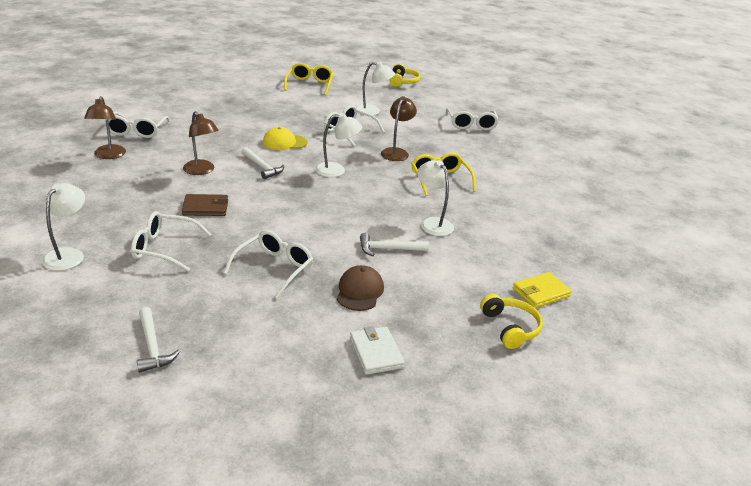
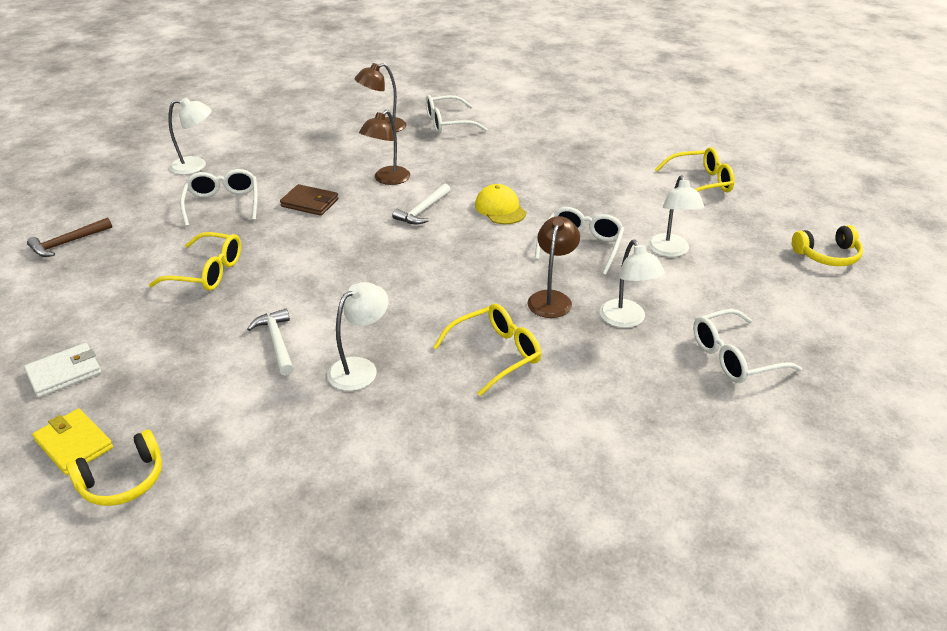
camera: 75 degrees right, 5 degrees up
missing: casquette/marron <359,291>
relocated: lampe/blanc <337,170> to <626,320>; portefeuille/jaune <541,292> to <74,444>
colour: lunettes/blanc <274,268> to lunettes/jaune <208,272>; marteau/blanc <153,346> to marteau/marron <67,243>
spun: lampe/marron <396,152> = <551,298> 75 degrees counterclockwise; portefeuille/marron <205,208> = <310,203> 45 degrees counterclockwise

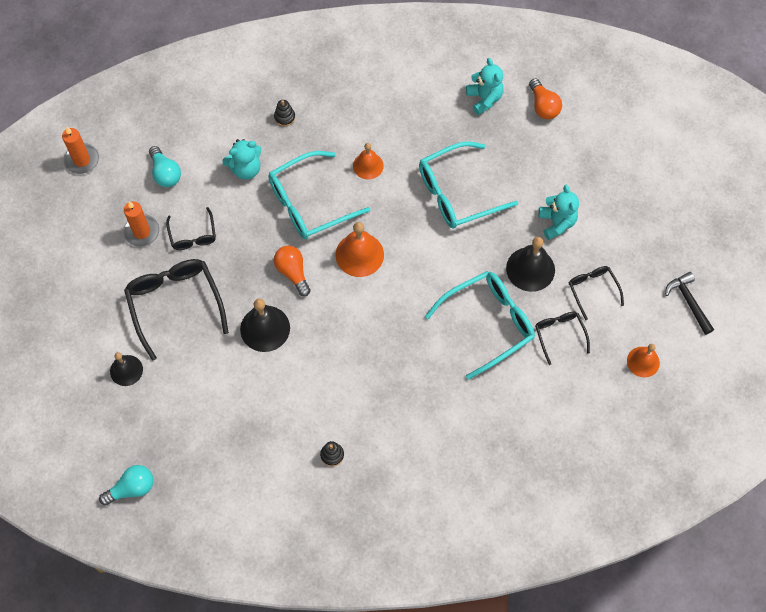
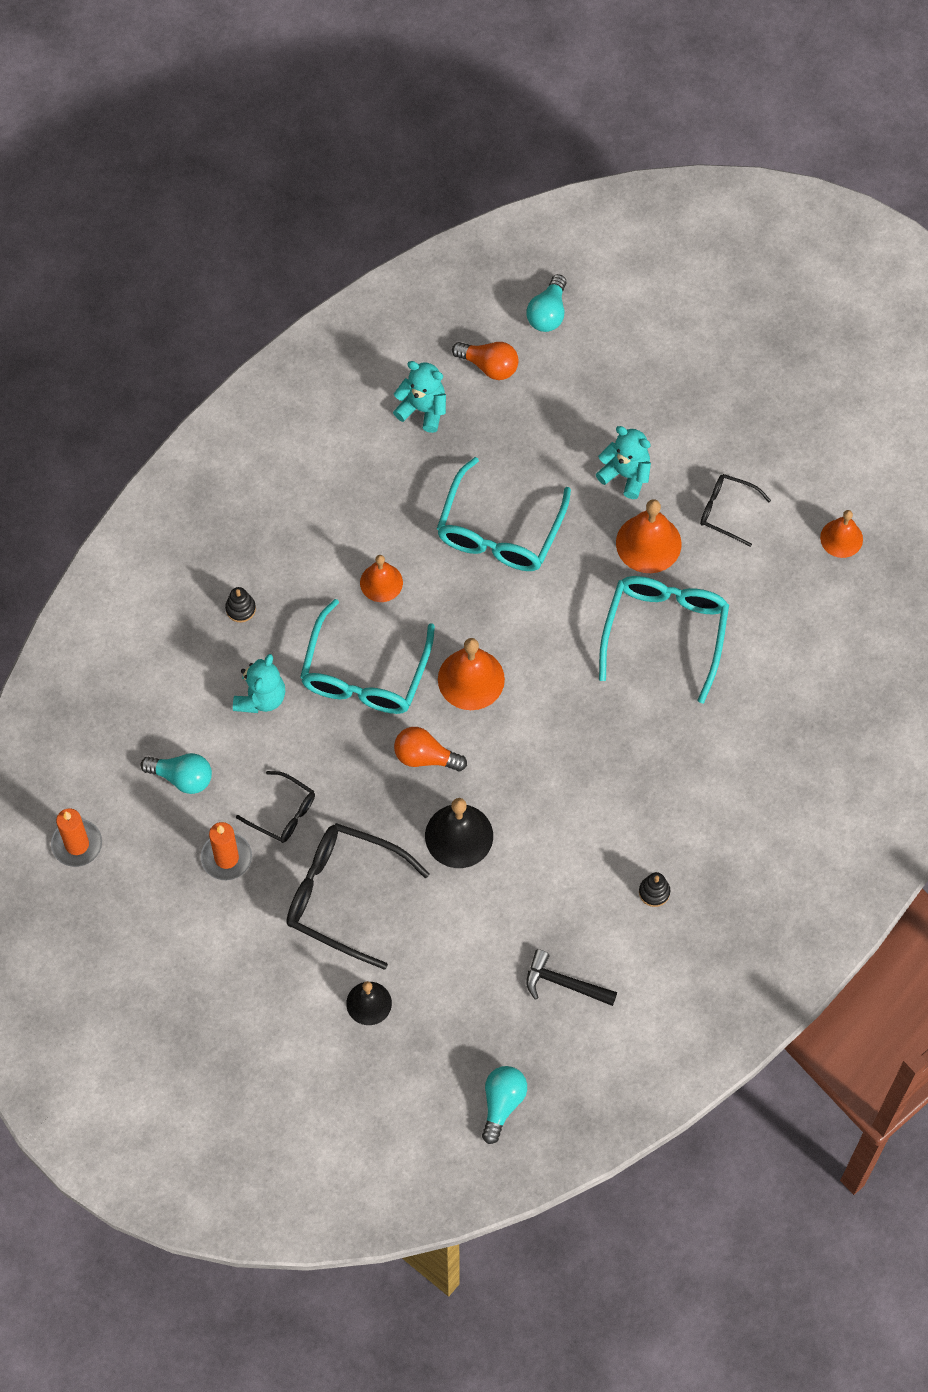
camera: 45 degrees left, 0 degrees up
missing: lunettes/noir <559,335>
appeared: ampoule/turquoise <548,313>
relocated: marteau/noir <689,302> to <564,983>
colour: cloche/noir <530,269> to cloche/orange <648,543>

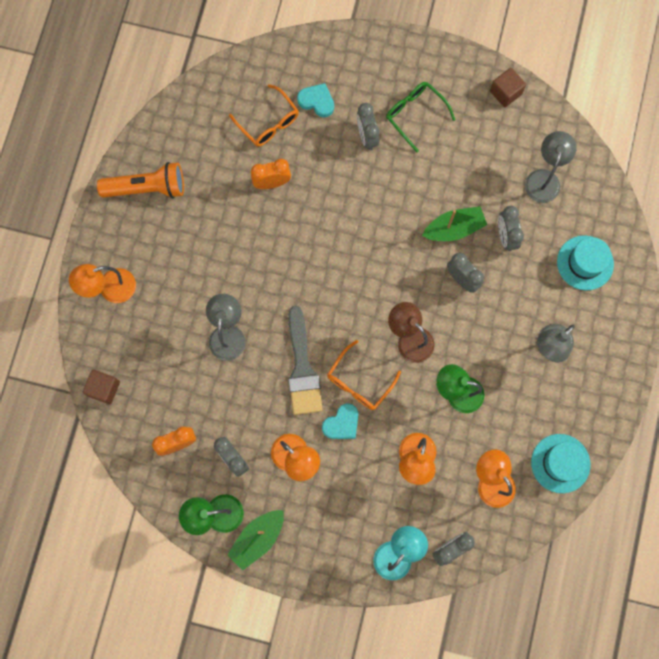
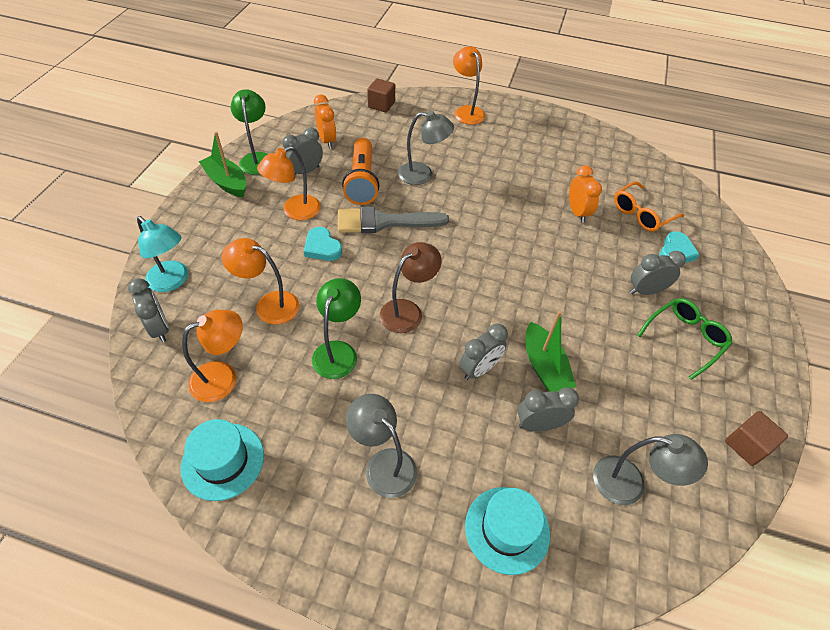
camera: 90 degrees right, 25 degrees down
missing: lunettes/orange <359,381>
relocated: lampe de poche/orange <147,188> to <362,181>

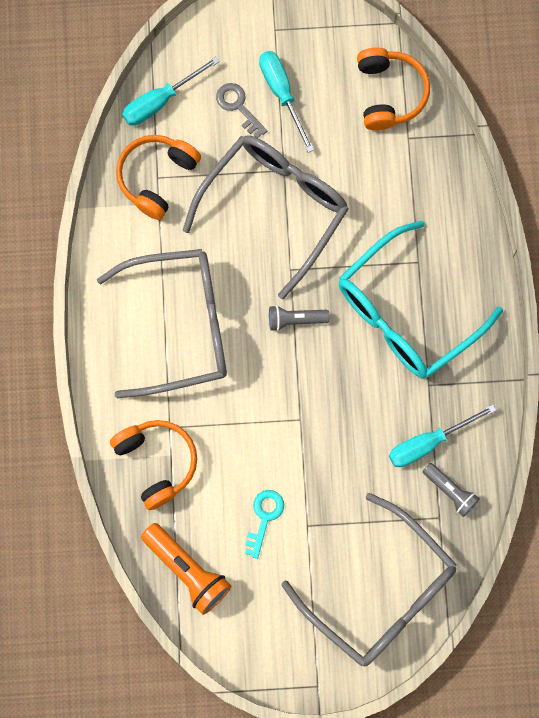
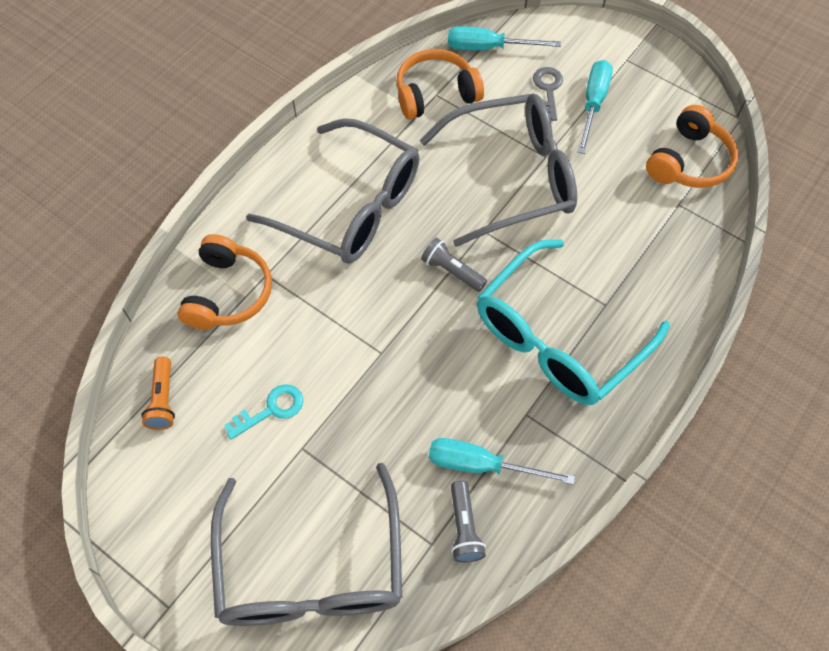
camera: 40 degrees right, 15 degrees down
spun: lunettes/turquoise <406,312> = <558,337> 45 degrees counterclockwise
size: lampe de poche/orange <187,570> = <163,400> x0.61

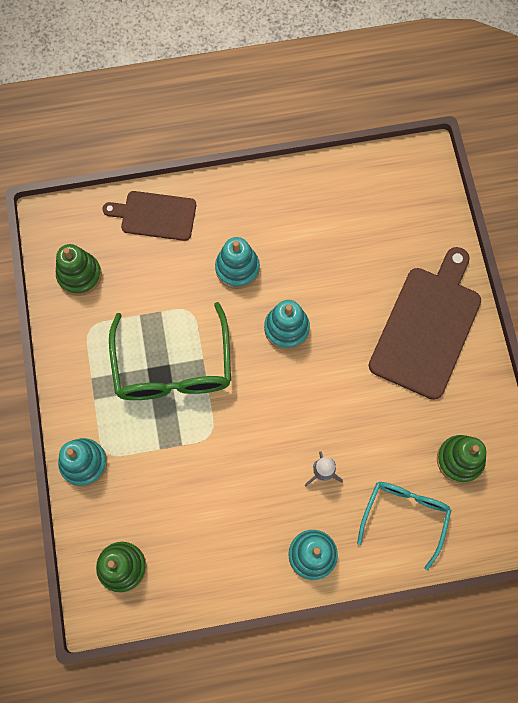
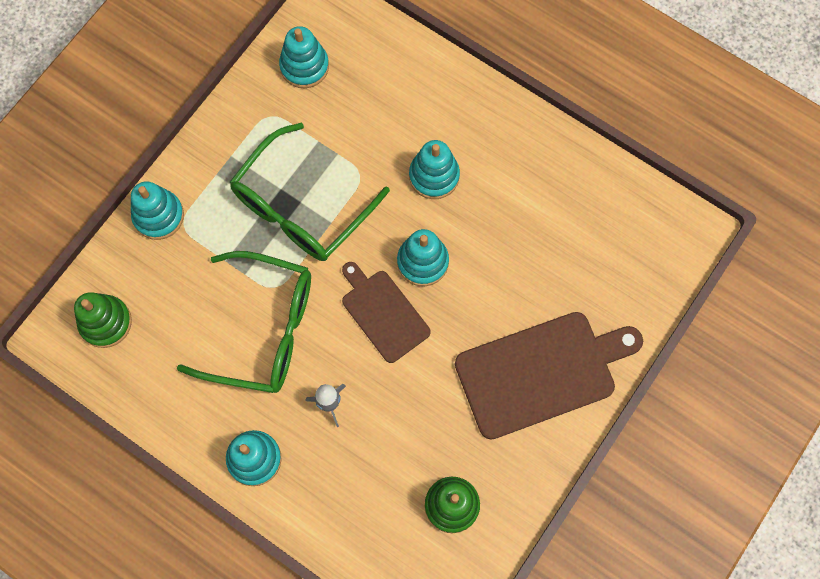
camera: 45 degrees right, 0 degrees up
missing: lunettes/turquoise <405,516>
appeared: lunettes/vert <264,329>
relocated: planche à découper/marron <155,216> to <383,313>
colour: jouet à empiler/vert <79,275> to jouet à empiler/turquoise <304,66>

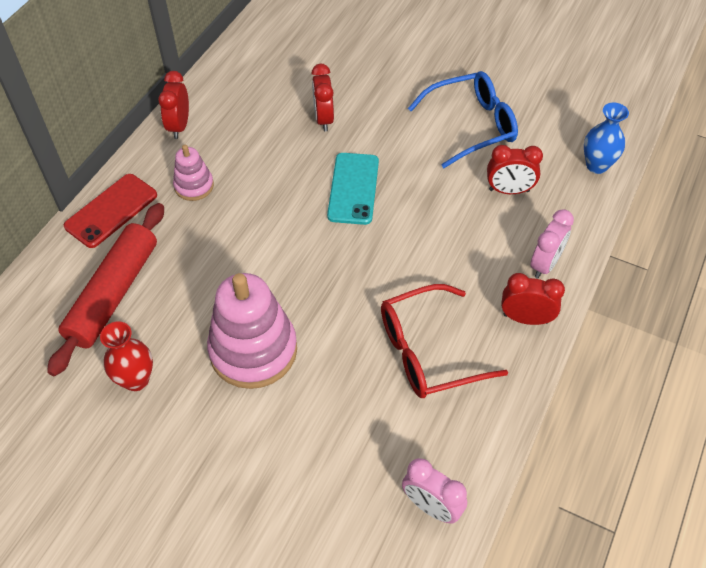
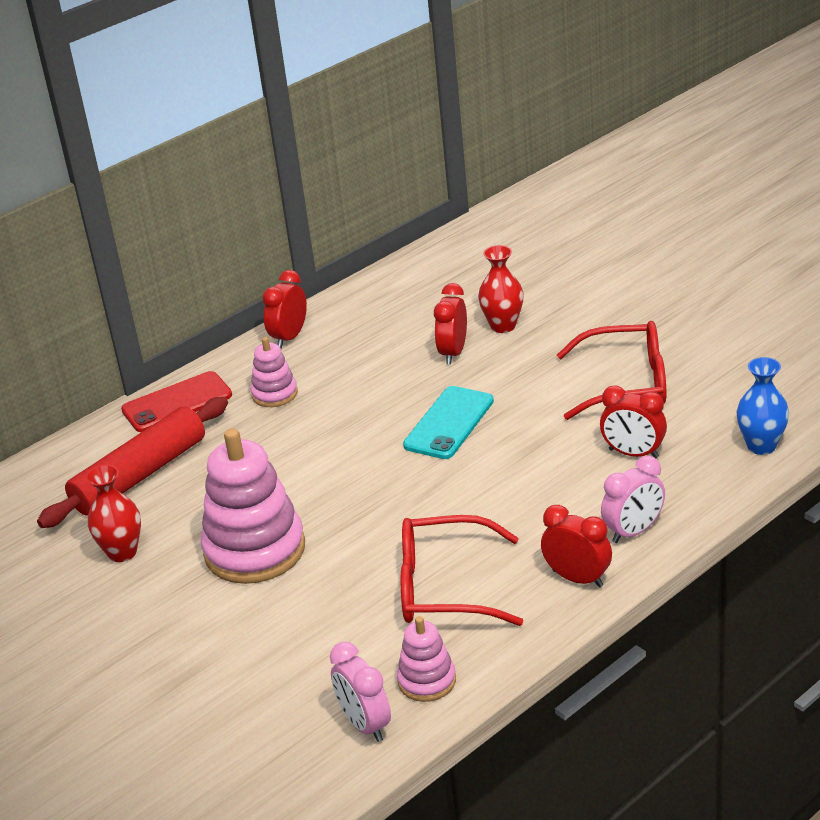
camera: 25 degrees right, 20 degrees down
appeared: vase/rouge <503,326>; jouet à empiler/rose <427,681>
colour: lunettes/bleu <471,125> to lunettes/rouge <626,383>

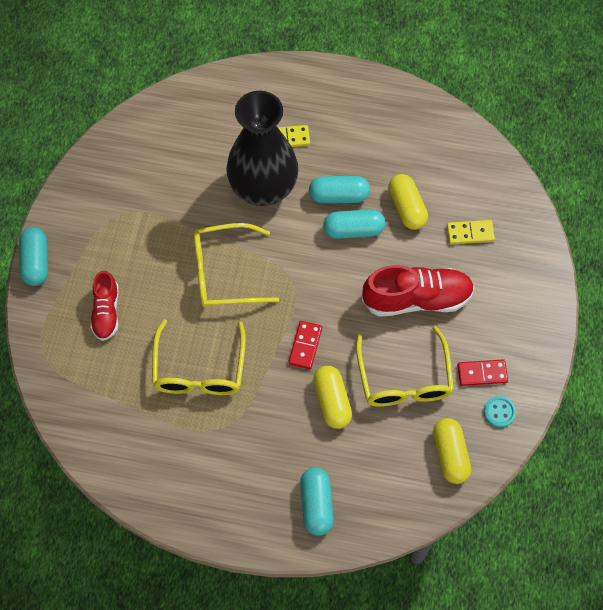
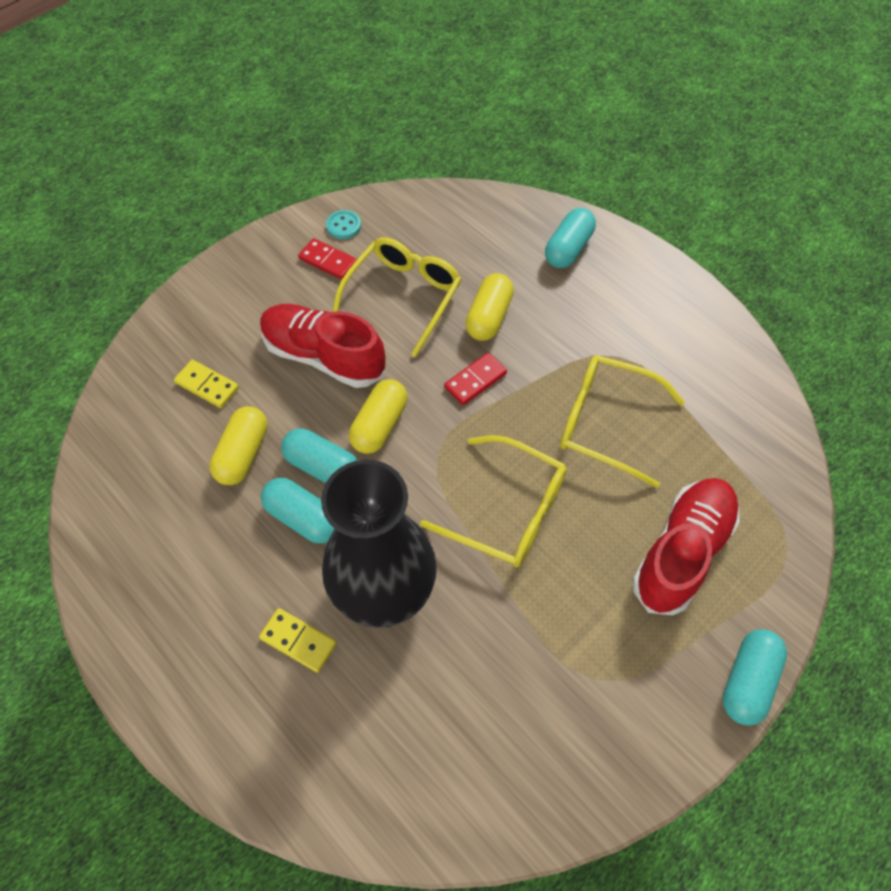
camera: 145 degrees left, 5 degrees down
relocated: gélule/jaune <450,455> to <379,425>
spun: lunettes/jaune <199,369> = <606,423> 105 degrees counterclockwise
size: chaussure/rouge <106,312> = <682,552> x1.66

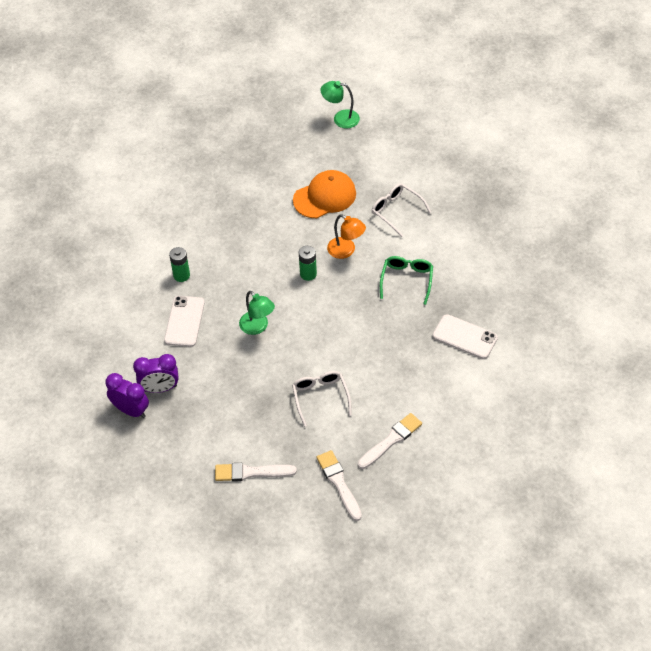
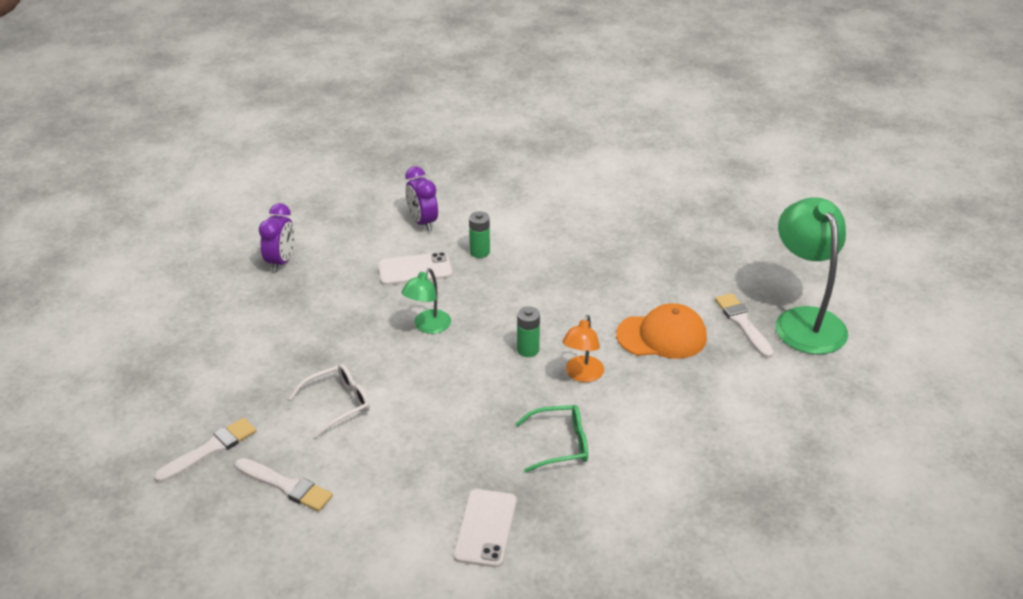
camera: 70 degrees right, 15 degrees down
missing: lunettes/blanc <396,211>
relocated: réveil/violet <160,388> to <423,222>; pinceau/blanc <251,472> to <743,324>
spun: casquette/orange <325,197> = <662,336> 45 degrees counterclockwise
size: lampe/vert <340,118> = <805,320> x1.92

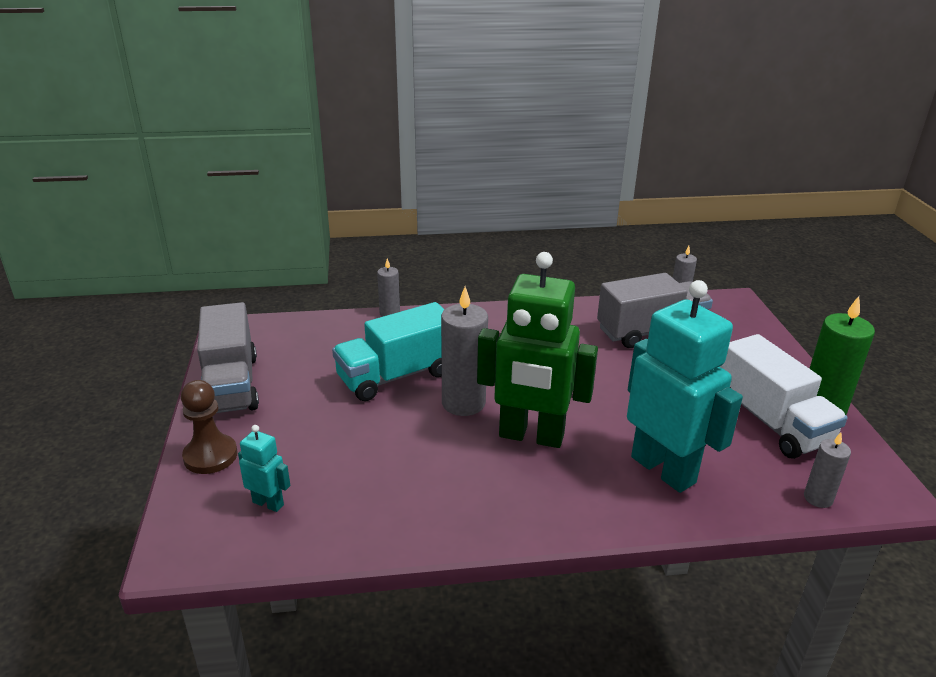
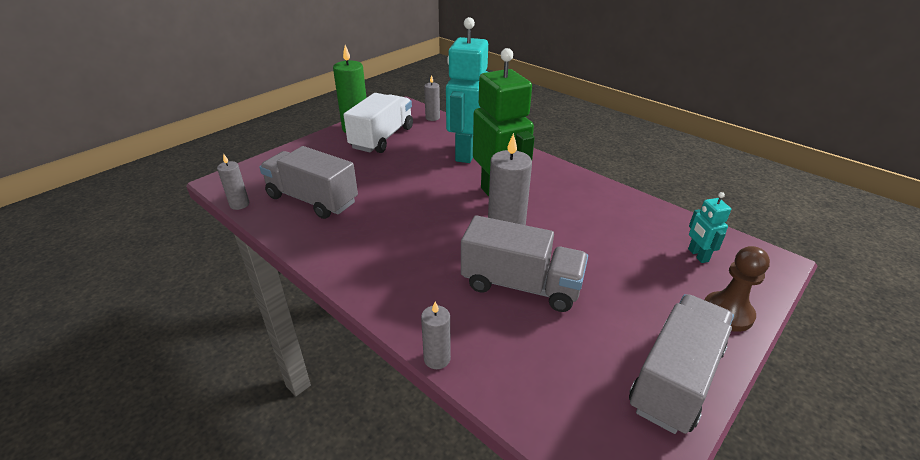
camera: 130 degrees left, 5 degrees up
colour: camion/turquoise <397,376> to camion/gris <521,285>

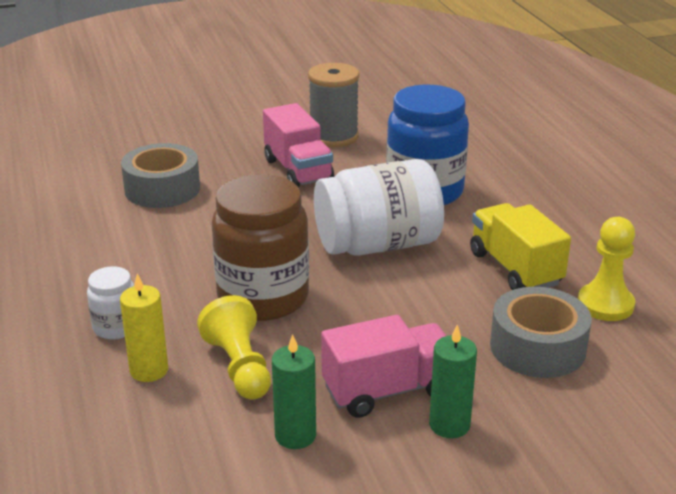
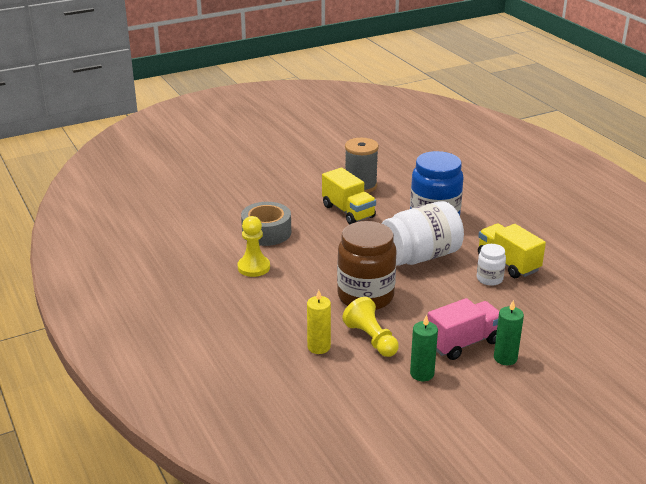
camera: 10 degrees left, 0 degrees up
missing: ruban adhésif/gris <537,347>
relocated: pion/jaune <605,304> to <254,267>; bocal/blanc <116,327> to <489,279>
colour: camion/rose <298,170> to camion/jaune <348,211>

